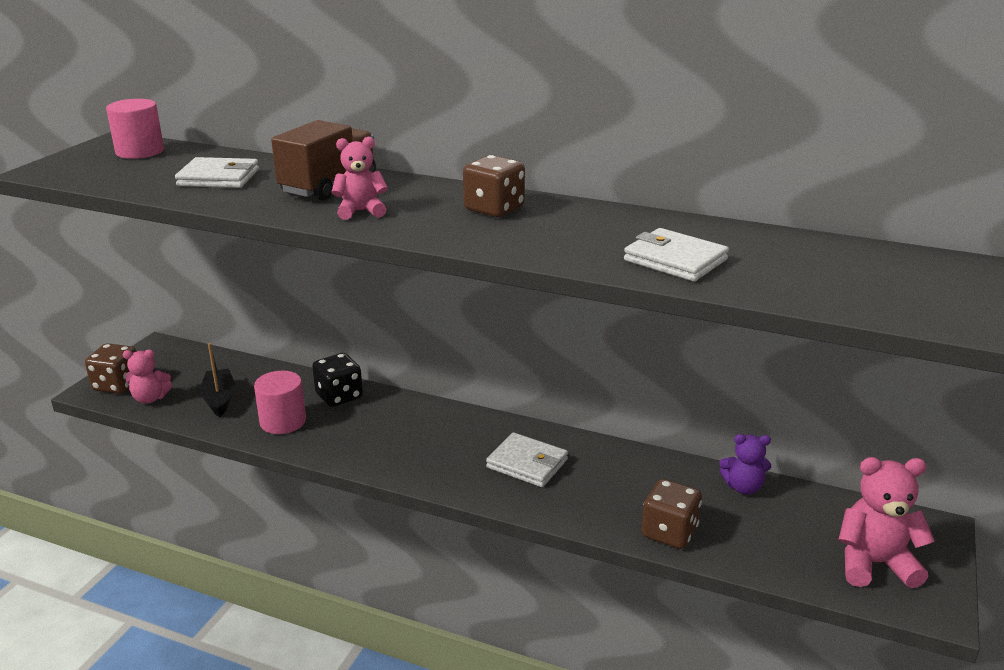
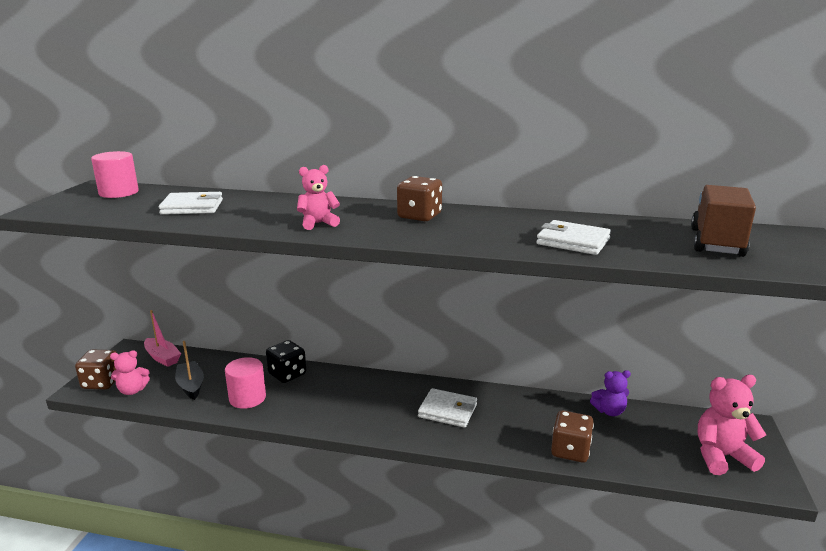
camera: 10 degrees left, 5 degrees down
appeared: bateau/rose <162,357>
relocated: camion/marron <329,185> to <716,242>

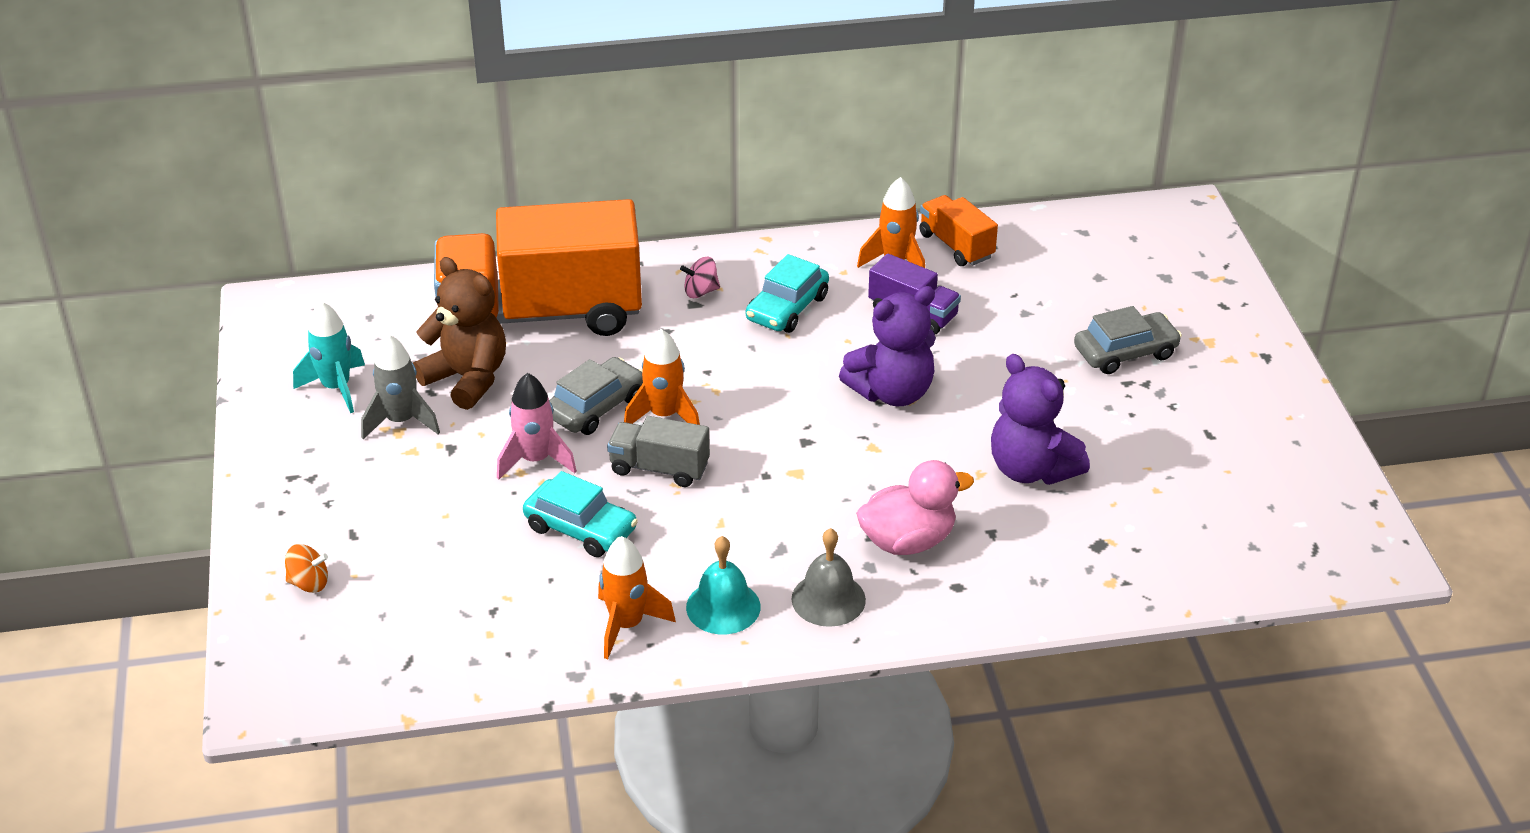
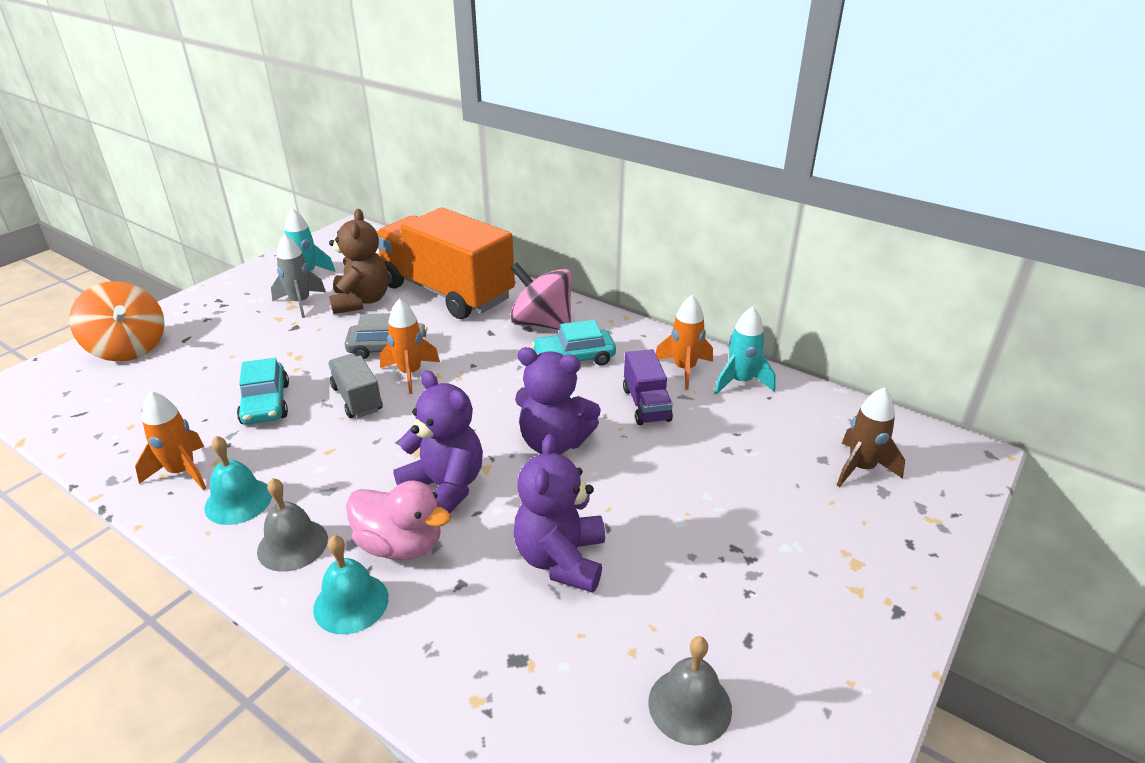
camera: 45 degrees right, 5 degrees down
missing: voiture/gris <1125,352>; fusée/rose <536,460>
appeared: ours en peluche/violet <445,488>; fusée/marron <861,468>; cloche/turquoise <351,603>; cloche/gris <690,705>
exchanged: camion/orange <956,246> to fusée/turquoise <740,382>
size: toupie/rose <700,291> = <542,324> x2.24; toupie/orange <309,583> = <129,348> x2.24

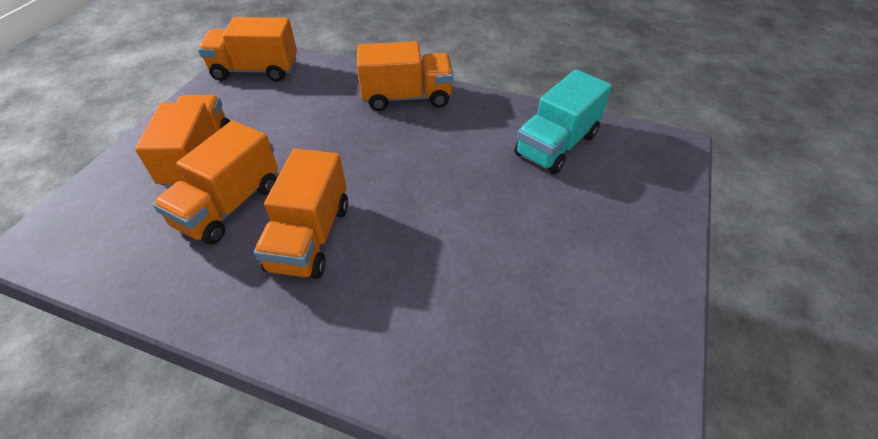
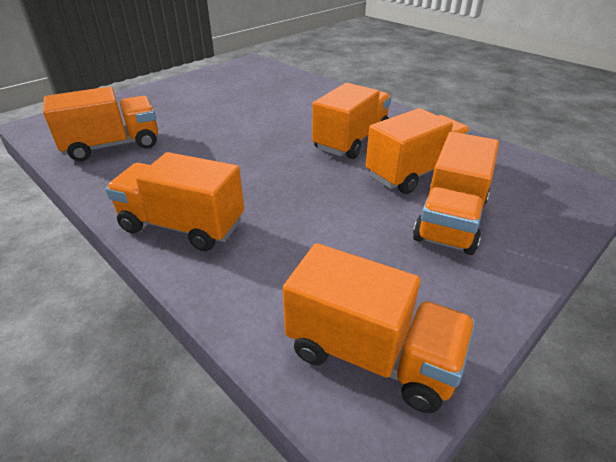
camera: 155 degrees left, 10 degrees down
colour: camion/turquoise <556,145> to camion/orange <113,146>

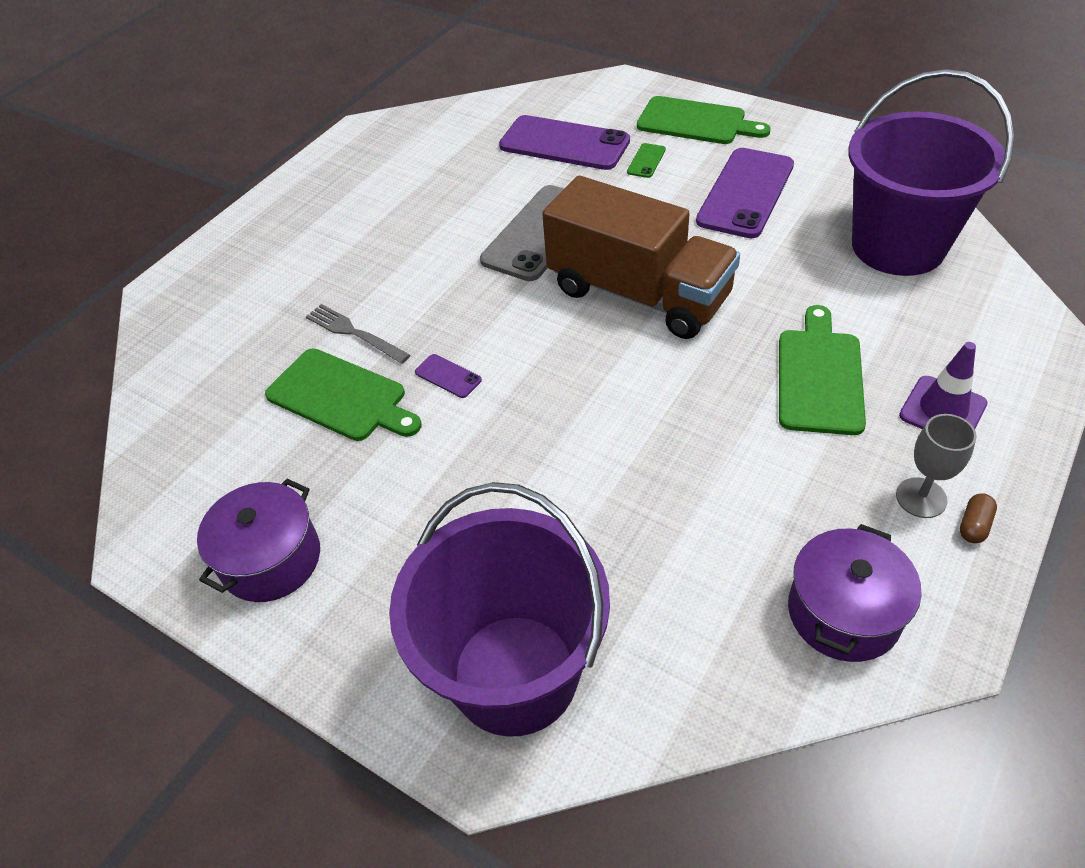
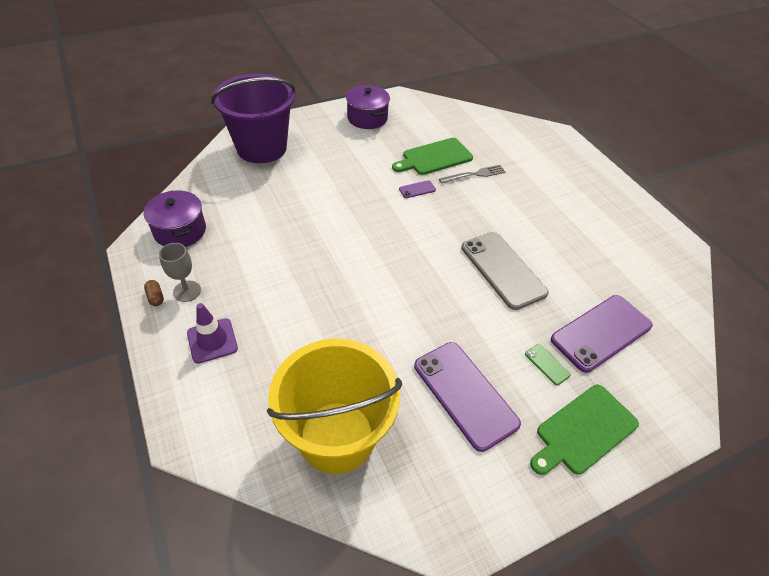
camera: 115 degrees right, 0 degrees up
missing: camion/marron <638,293>; planche à découper/vert <819,376>
colour: seau/violet <898,246> to seau/jaune <337,437>

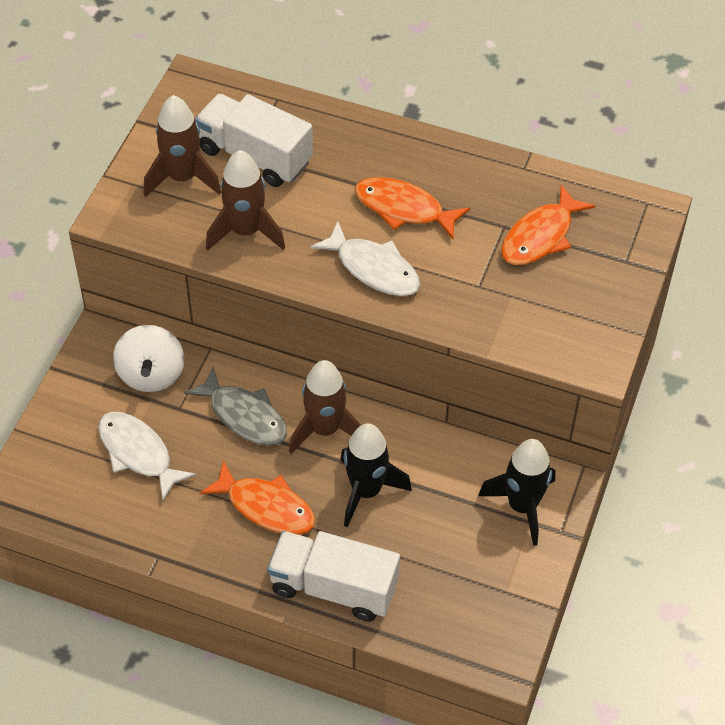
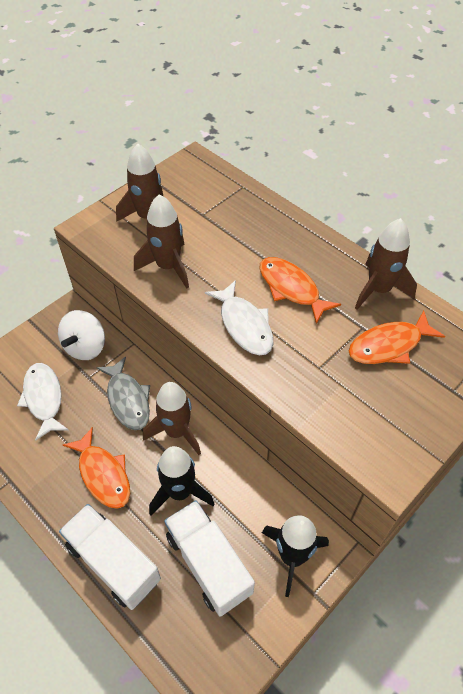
camera: 25 degrees right, 0 degrees up
appeared: fusée/marron <379,290>
relocated: camion/blanc <255,156> to <208,563>

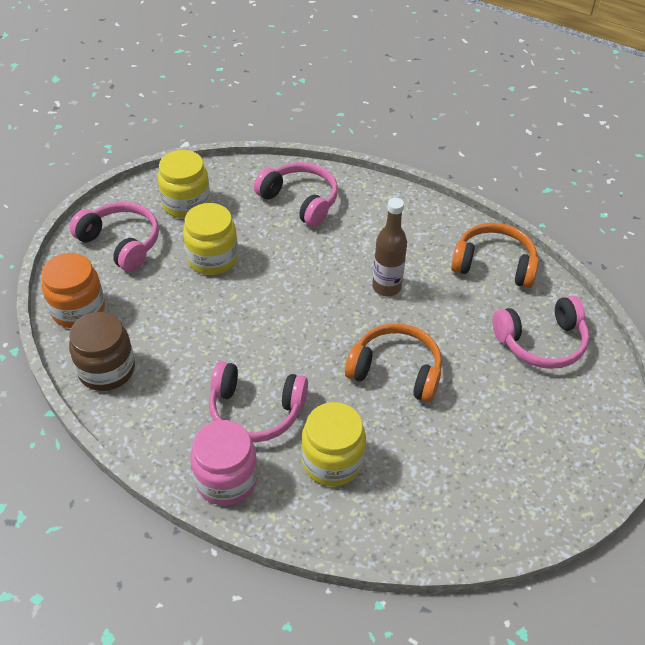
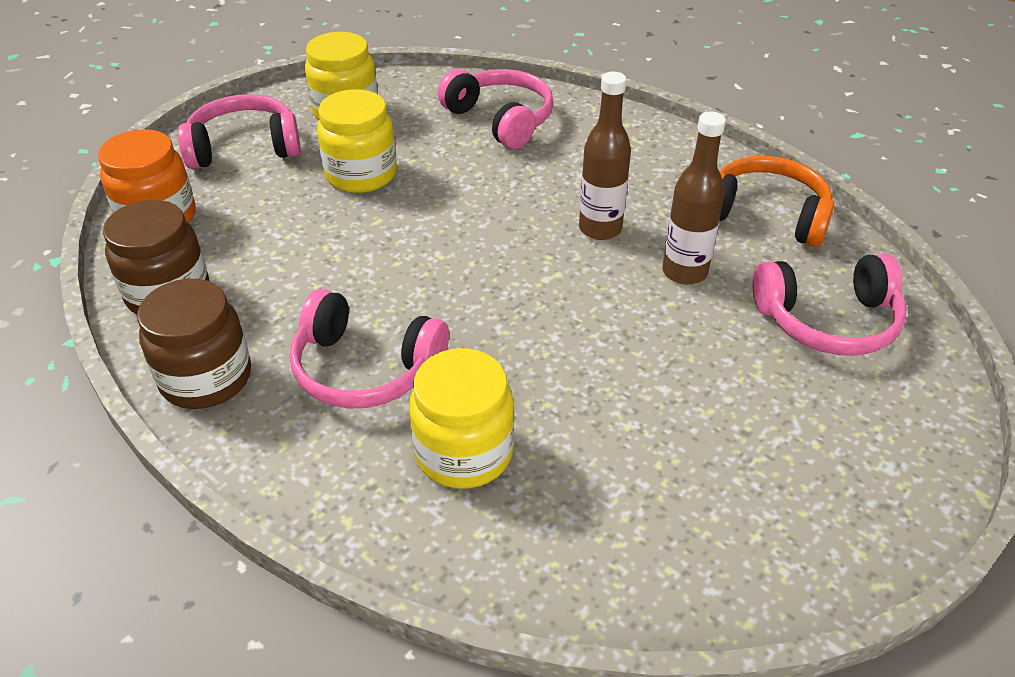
camera: 10 degrees right, 5 degrees down
missing: casque audio/orange <396,371>; bocal/rose <226,479>
appeared: bouteille/marron <684,272>; bocal/marron <206,378>
spun: casque audio/rose <121,243> = <244,147> 60 degrees counterclockwise

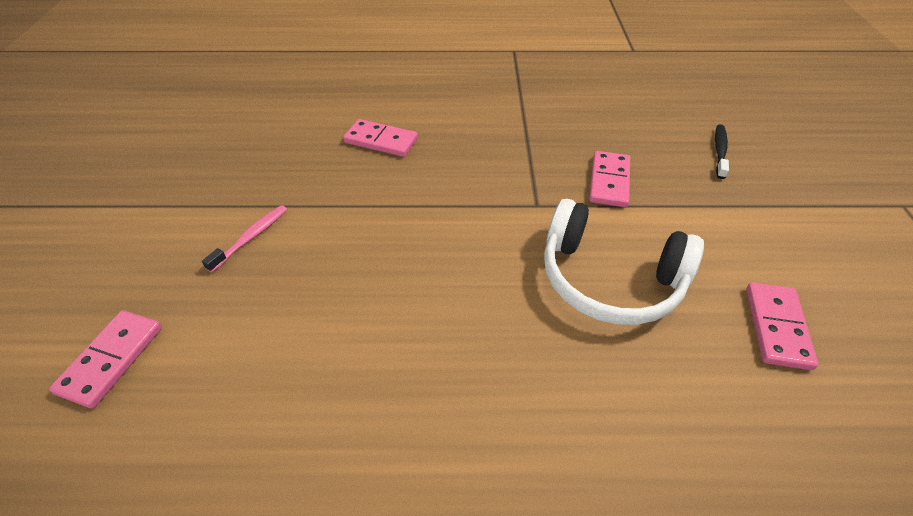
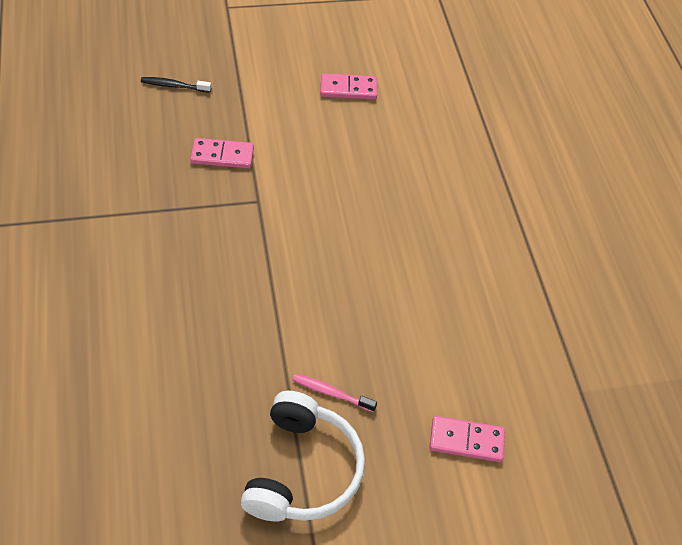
camera: 105 degrees left, 5 degrees up
missing: domino/rose <381,141>
relocated: casque audio/blanc <609,279> to <303,470>

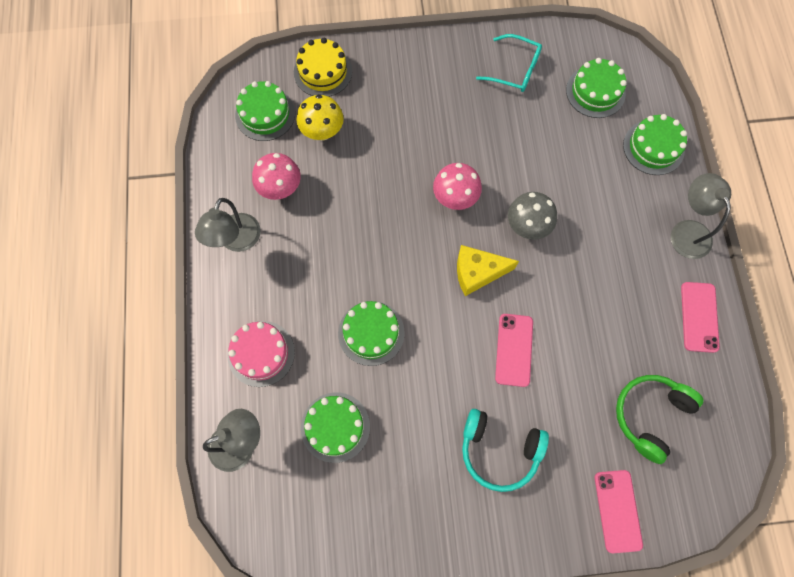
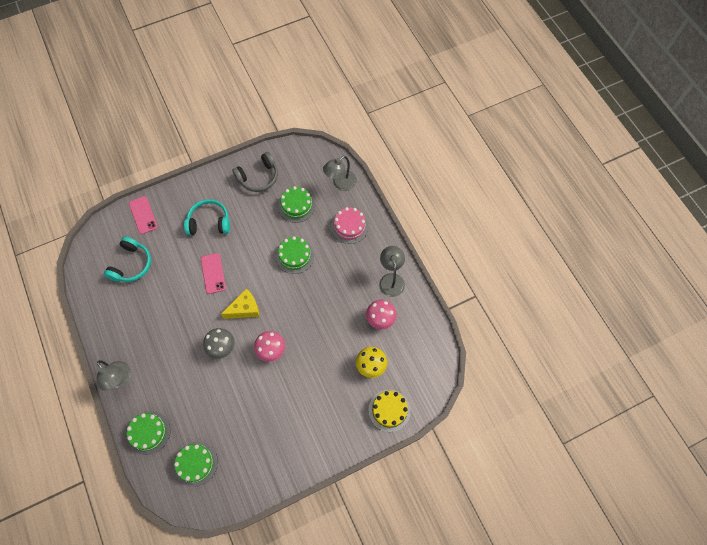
camera: 160 degrees right, 5 degrees down
missing: lunettes/turquoise <515,70>; gâteau/vert <265,114>; téléphone/rose <699,317>
appeared: casque audio/gris <258,177>
colour: casque audio/vert <650,415> to casque audio/turquoise <131,264>

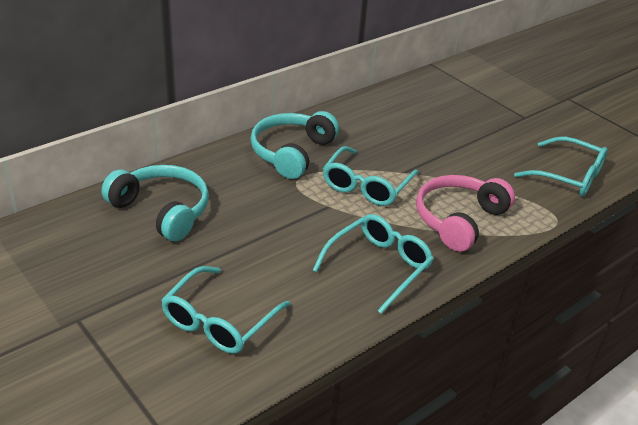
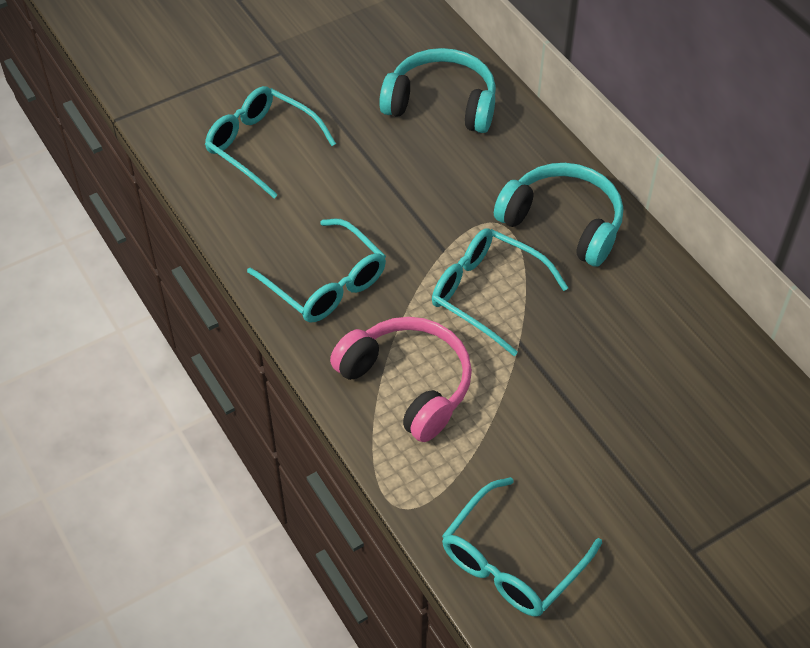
camera: 100 degrees right, 15 degrees up
spun: casque audio/turquoise <162,210> = <442,103> 120 degrees counterclockwise

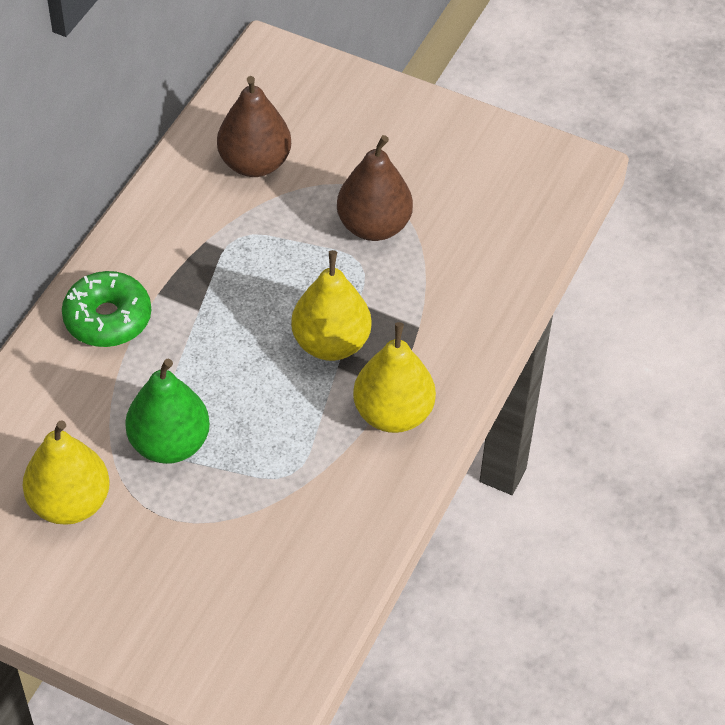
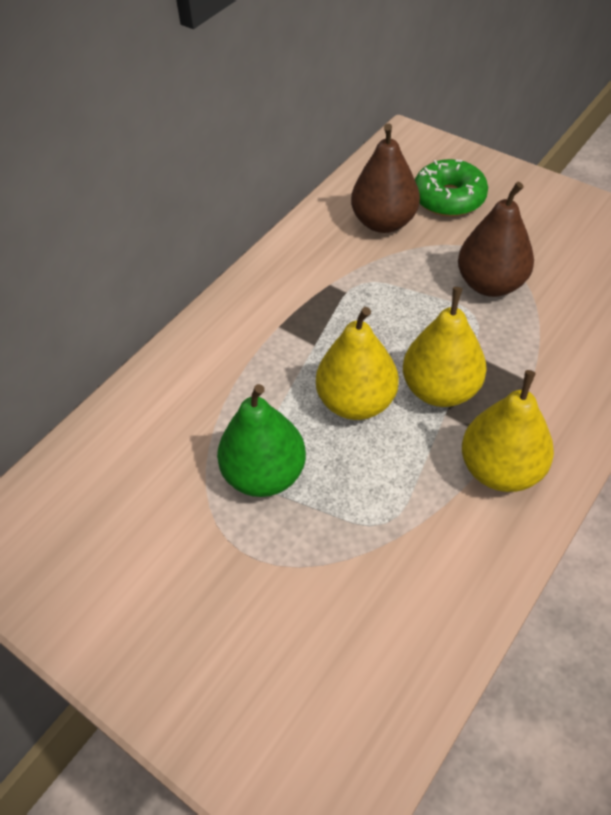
camera: 15 degrees right, 0 degrees up
relocated: beignet/vert <108,318> to <448,198>; poire/jaune <70,503> to <356,402>

